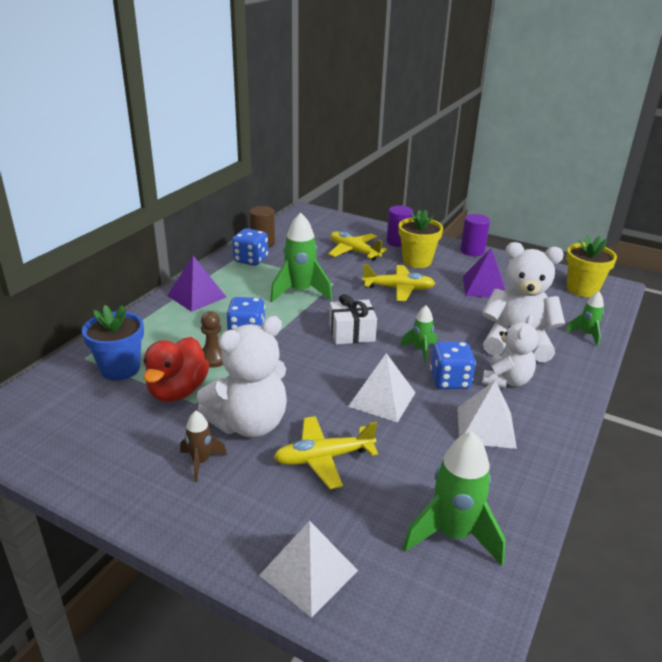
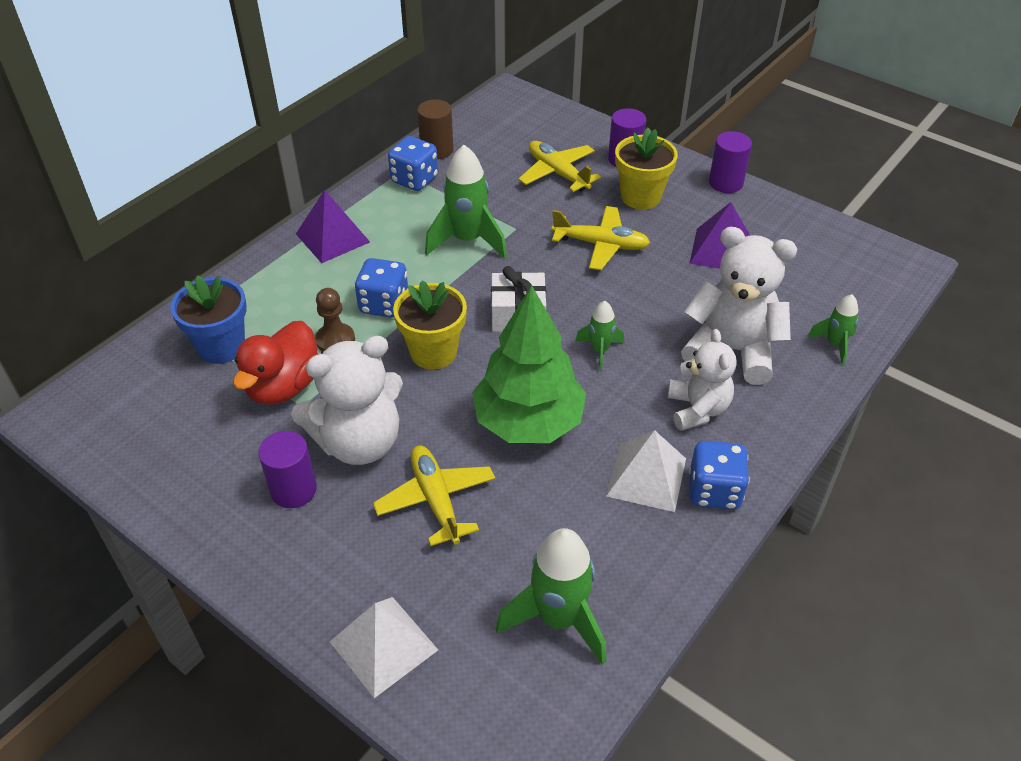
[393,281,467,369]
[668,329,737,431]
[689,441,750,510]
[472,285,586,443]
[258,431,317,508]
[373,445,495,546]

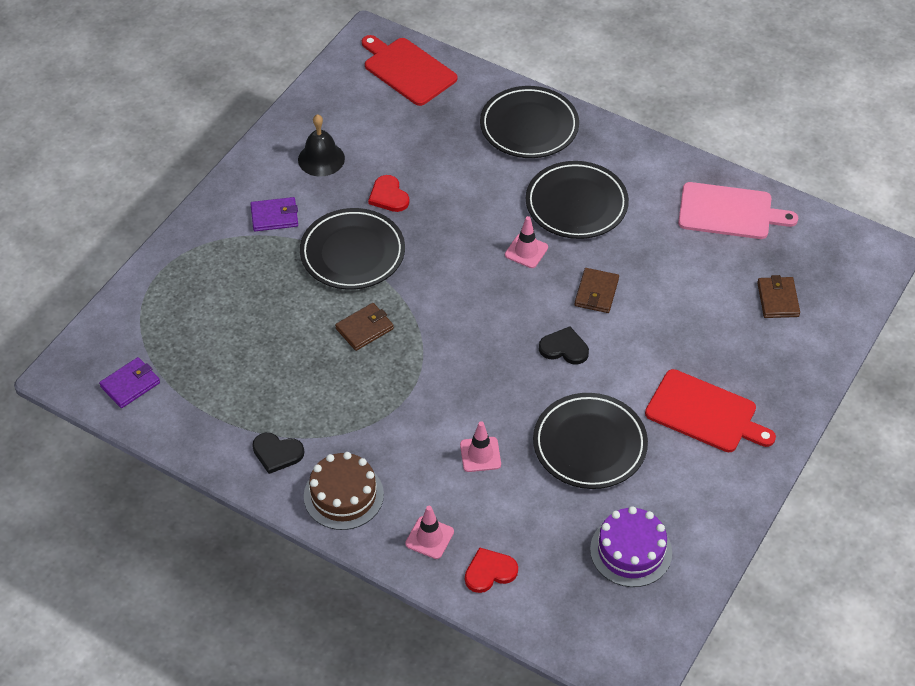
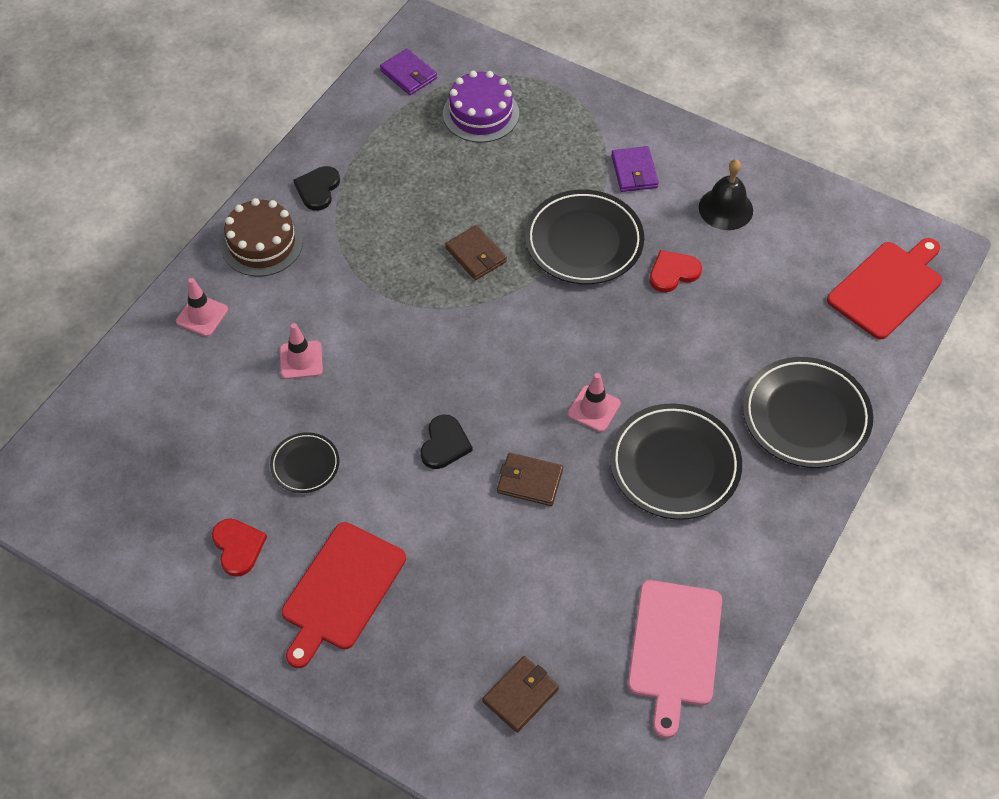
[482,656,559,733]
[270,432,339,493]
[443,71,519,143]
[212,518,267,577]

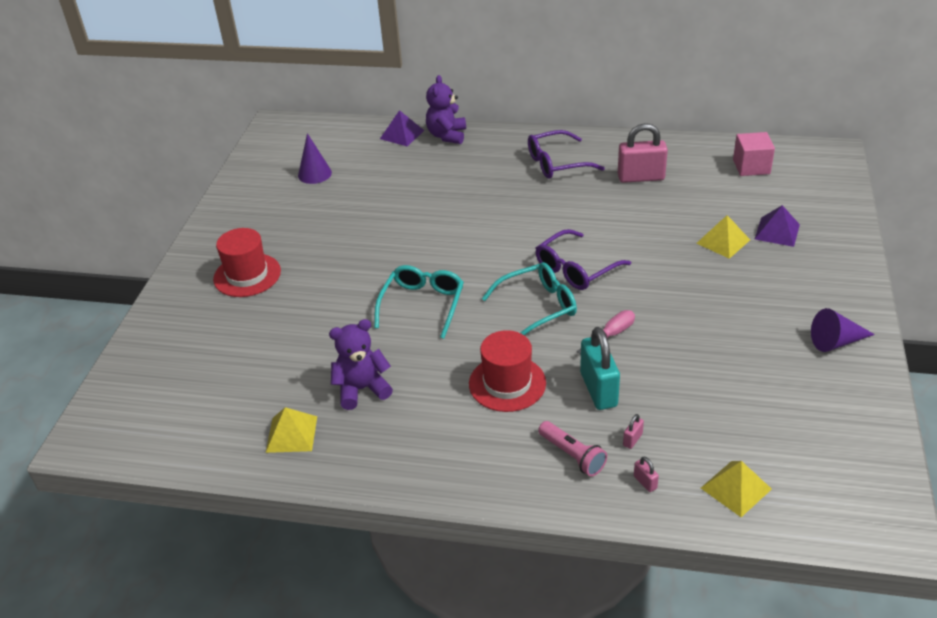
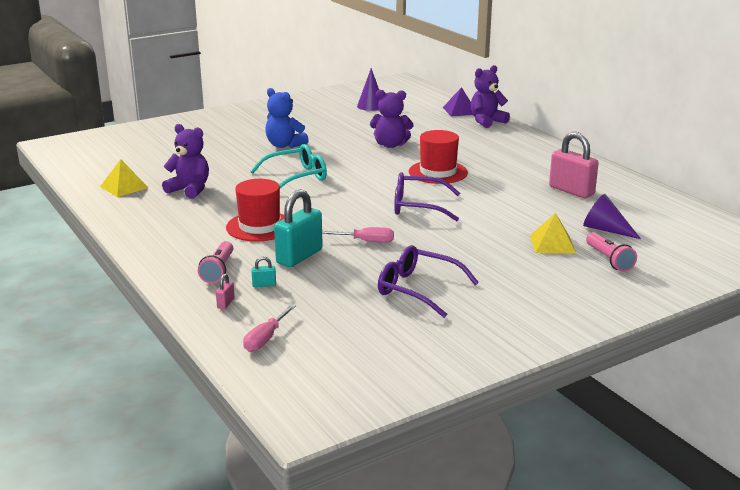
[378,245,479,318]
[733,132,775,176] (first image)
[586,232,637,272]
[409,130,468,184]
[482,262,577,335] (first image)
[583,194,641,239]
[251,257,276,287]
[243,305,296,352]
[265,88,309,148]
[370,90,414,148]

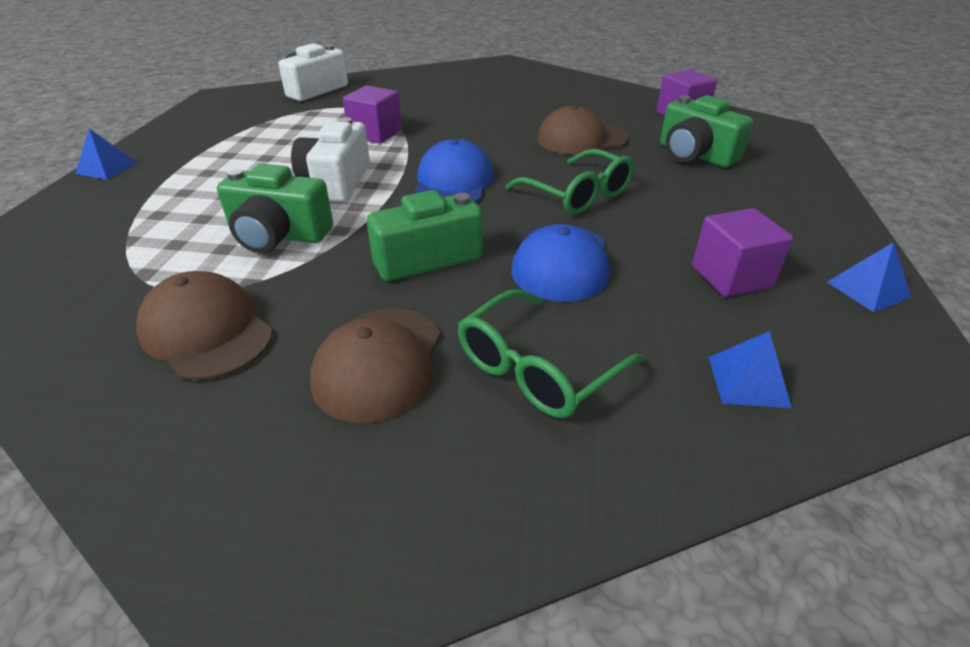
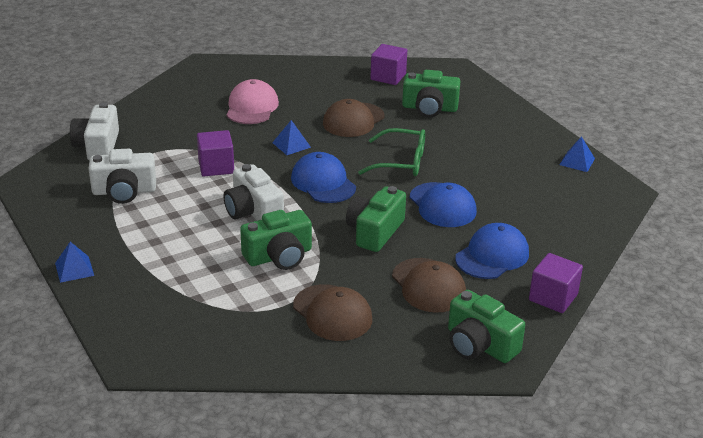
[529,253,583,313]
[293,284,372,341]
[455,223,529,279]
[272,120,311,155]
[226,79,279,124]
[89,149,156,204]
[448,290,525,363]

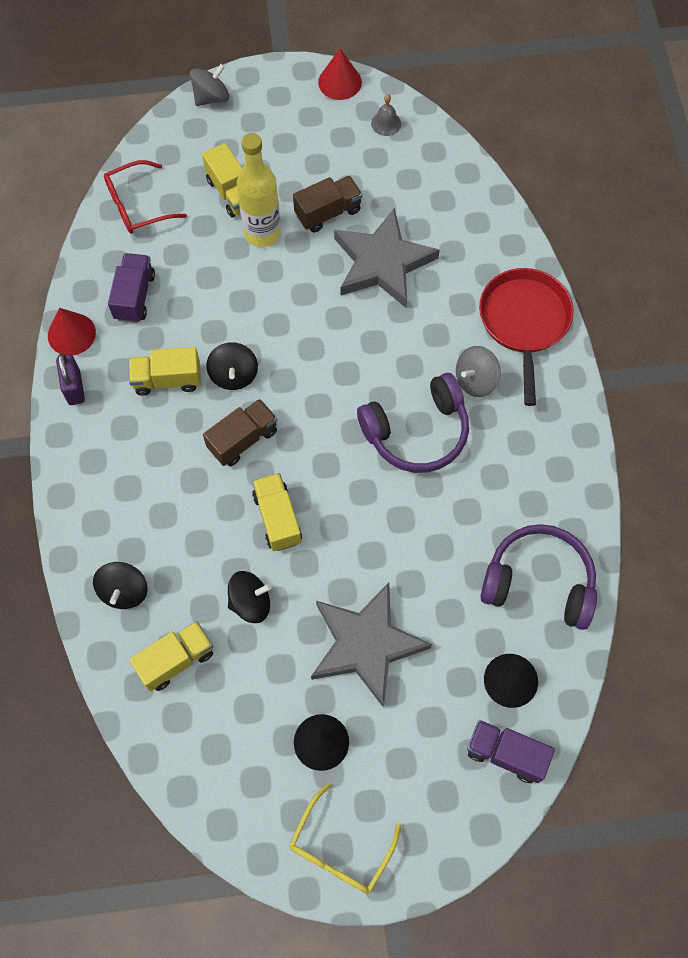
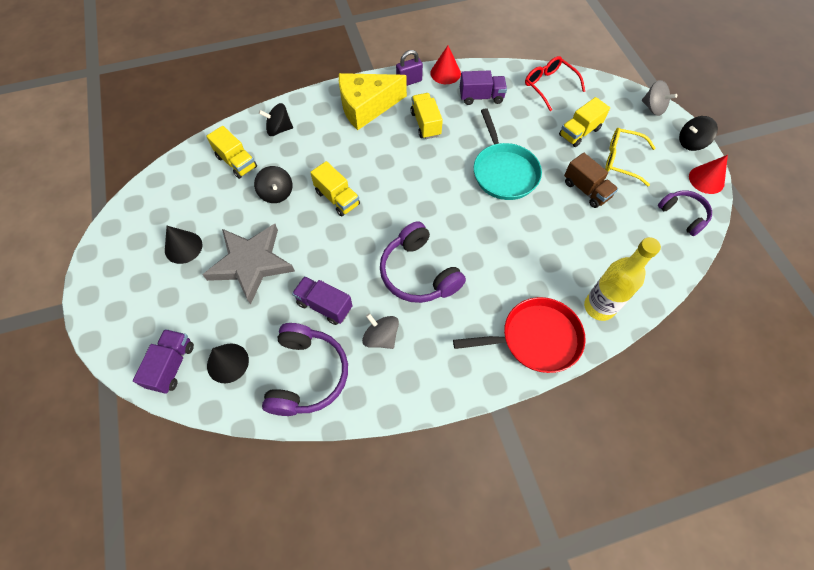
[658,190,712,236]
[584,237,661,321]
[334,208,440,308] (first image)
[679,116,718,151]
[362,313,399,349]
[203,399,277,466] (first image)
[310,161,360,217]
[605,128,656,187]
[339,73,407,130]
[474,108,542,200]
[292,276,353,325]

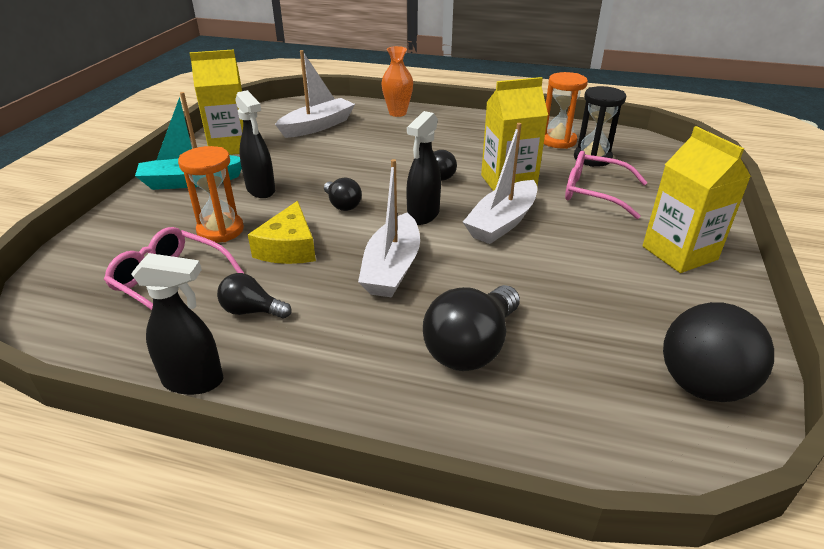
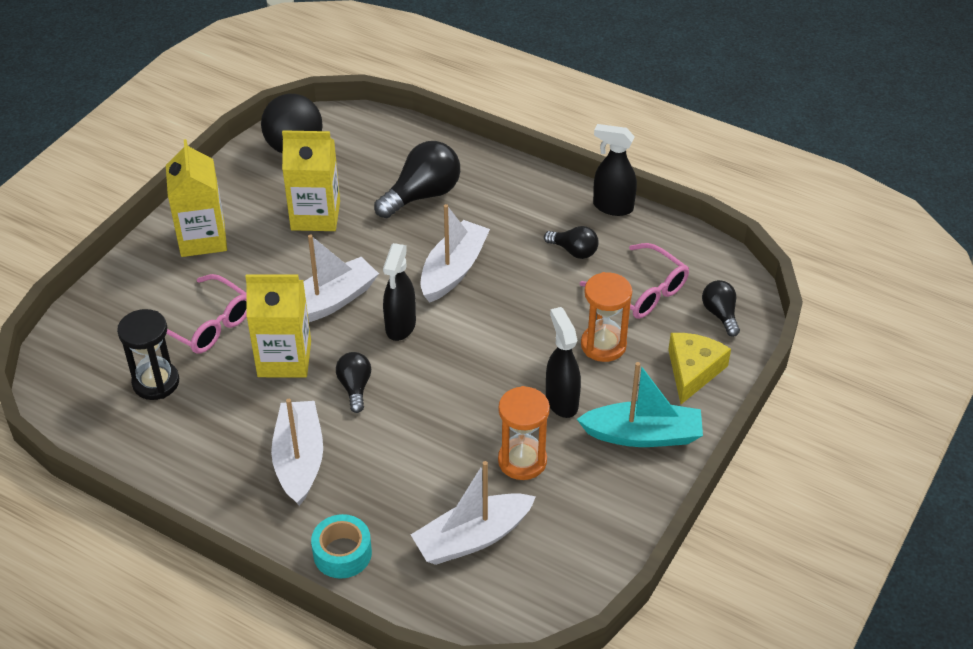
[311,514,372,579]
[282,130,340,231]
[498,386,550,480]
[383,243,416,341]
[702,280,740,337]
[668,333,731,404]
[271,399,323,506]

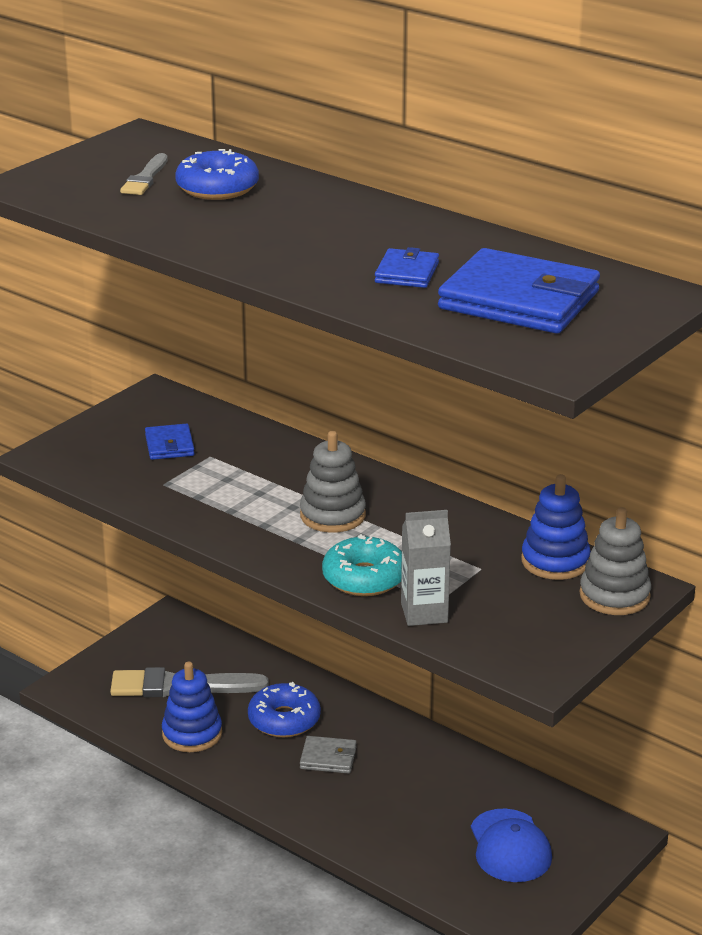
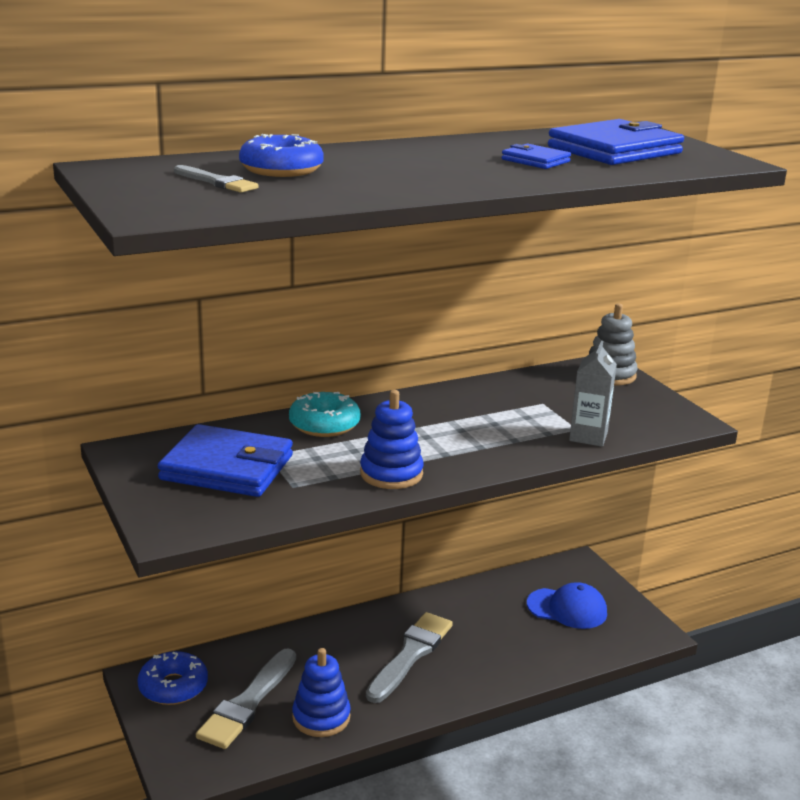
[158,424,293,497]
[300,431,366,533] (first image)
[360,390,424,489]
[289,392,360,437]
[137,651,208,705]
[366,612,453,703]

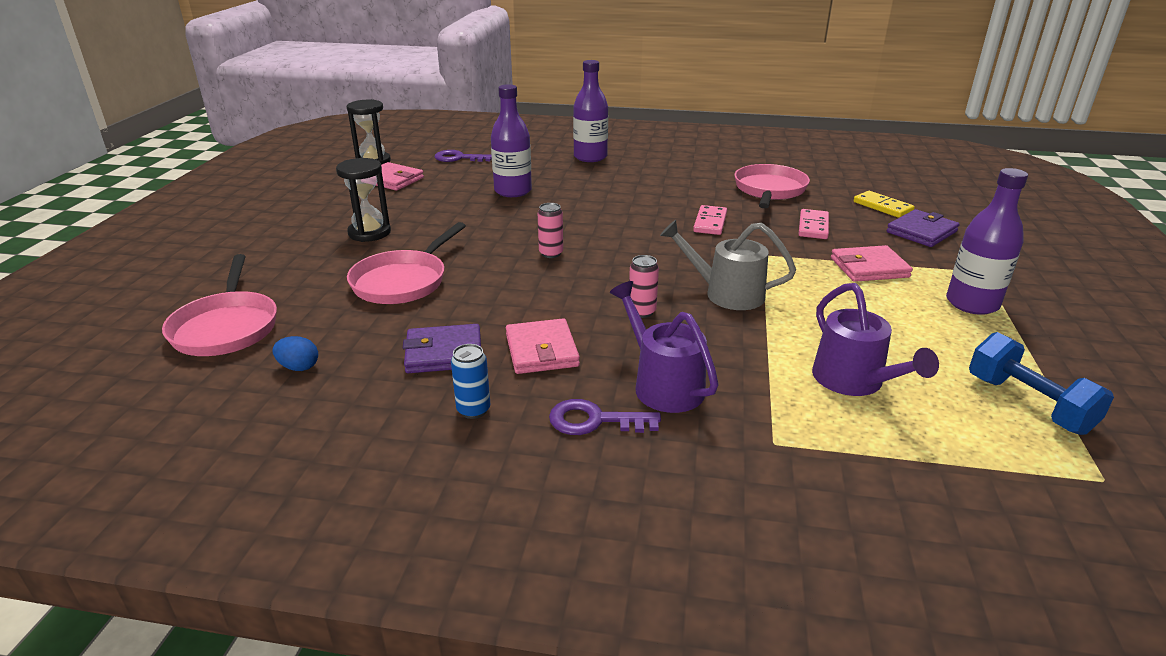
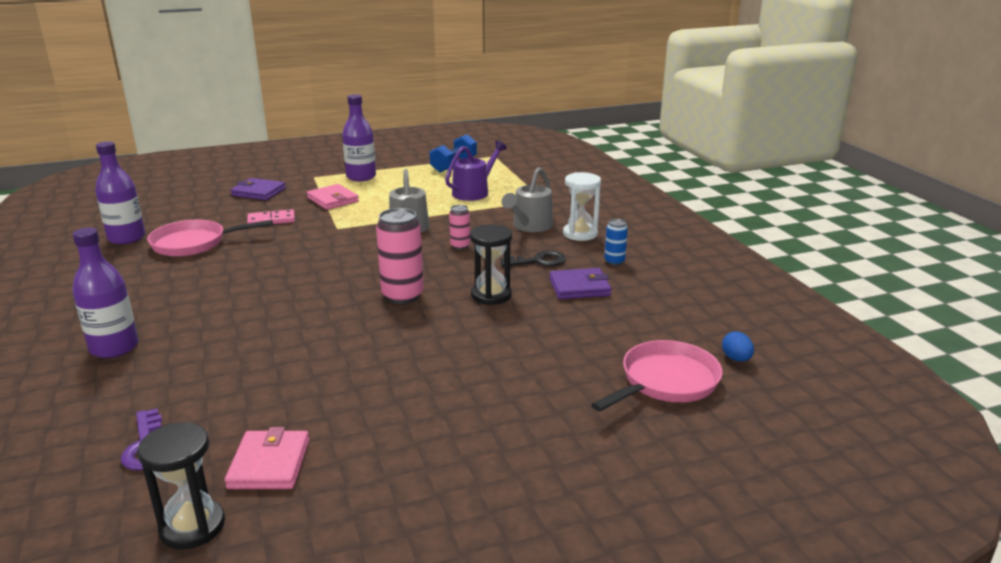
[95,141,145,244]
[470,224,512,305]
[854,191,915,218] (first image)
[376,208,424,304]
[693,205,727,235] (first image)
[347,222,466,304] (first image)
[502,167,553,232]
[500,250,566,267]
[549,268,612,299]
[722,332,754,362]
[563,172,601,241]

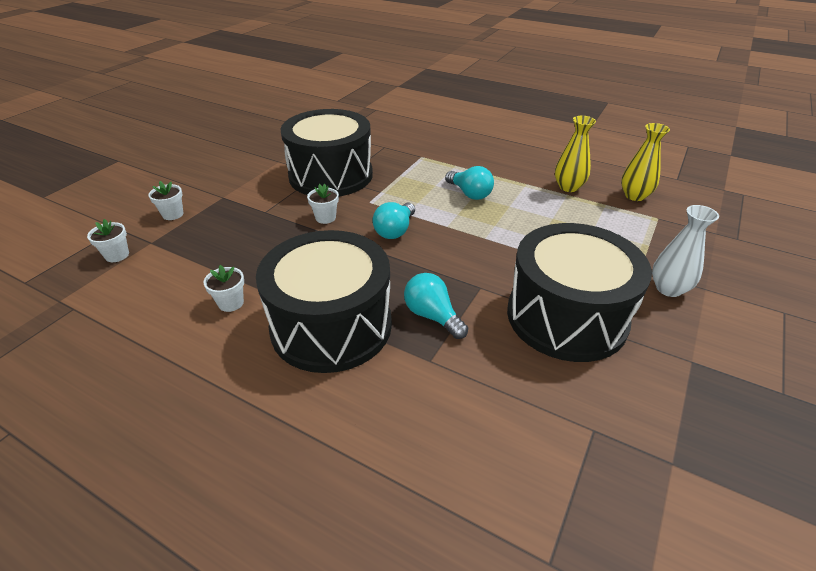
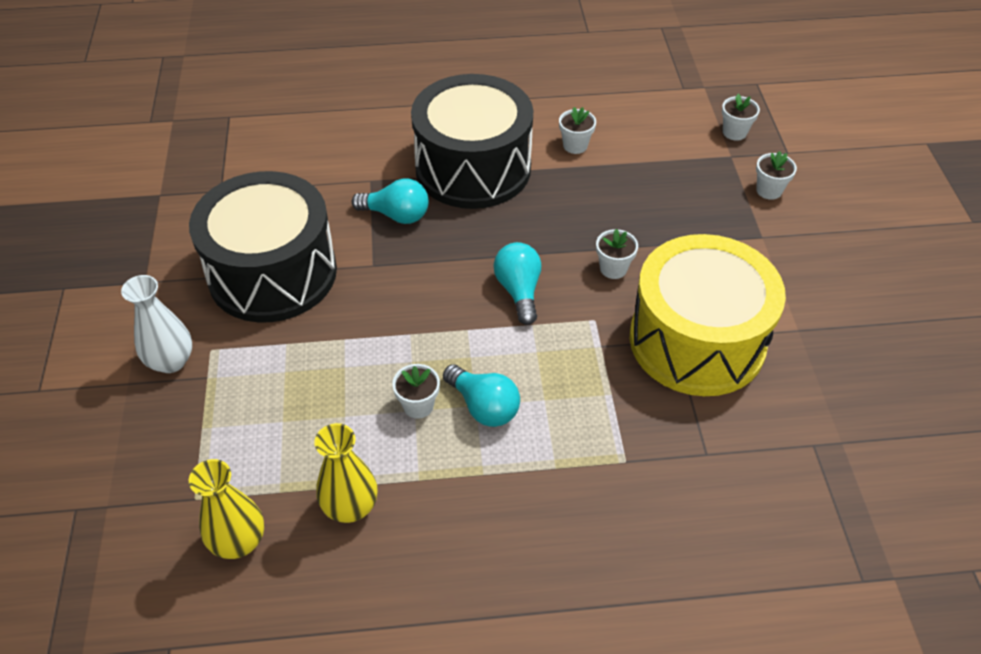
[630,234,786,396]
[443,364,520,427]
[392,364,440,419]

